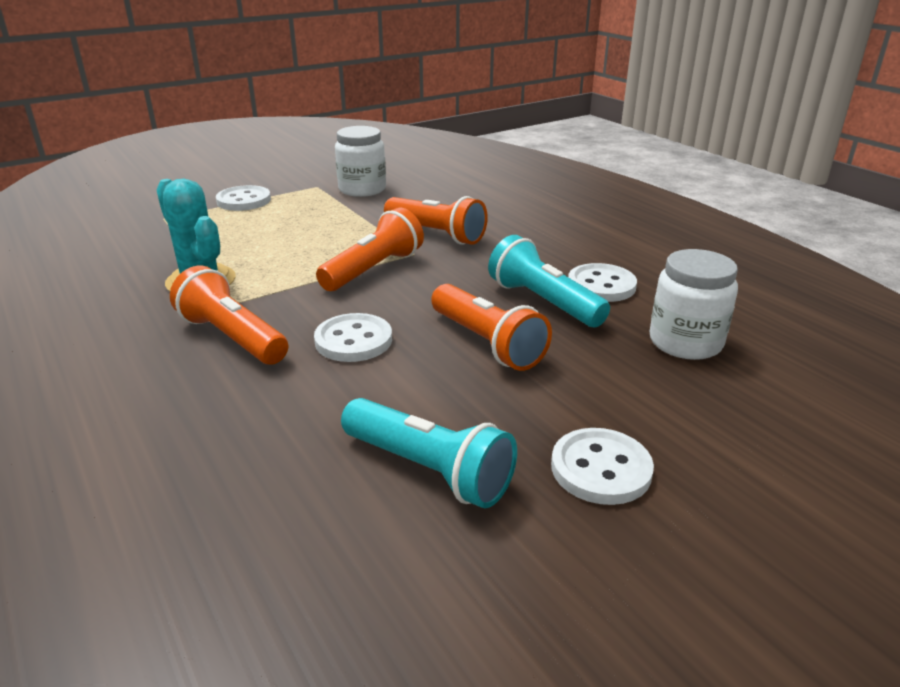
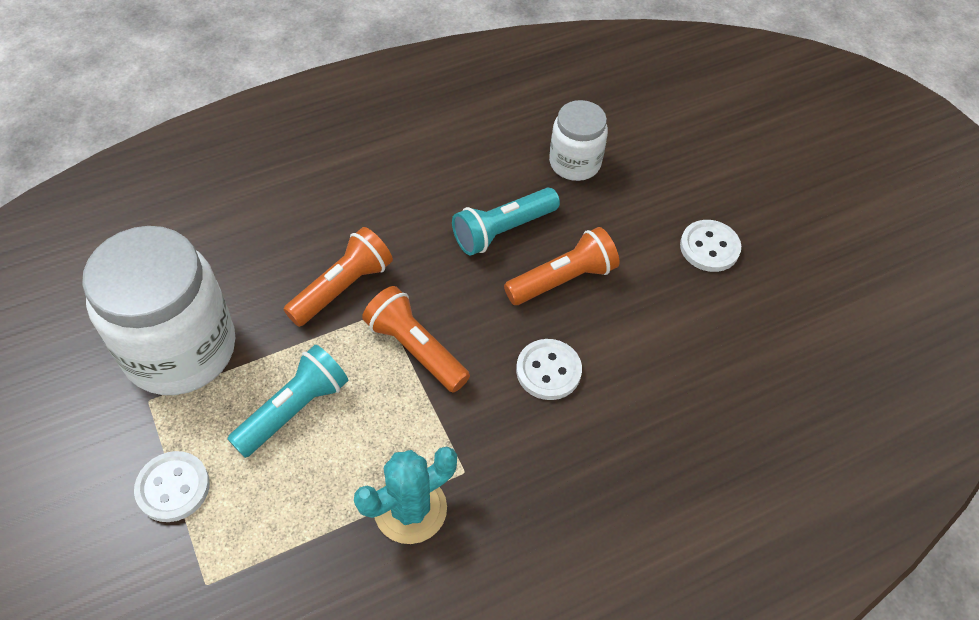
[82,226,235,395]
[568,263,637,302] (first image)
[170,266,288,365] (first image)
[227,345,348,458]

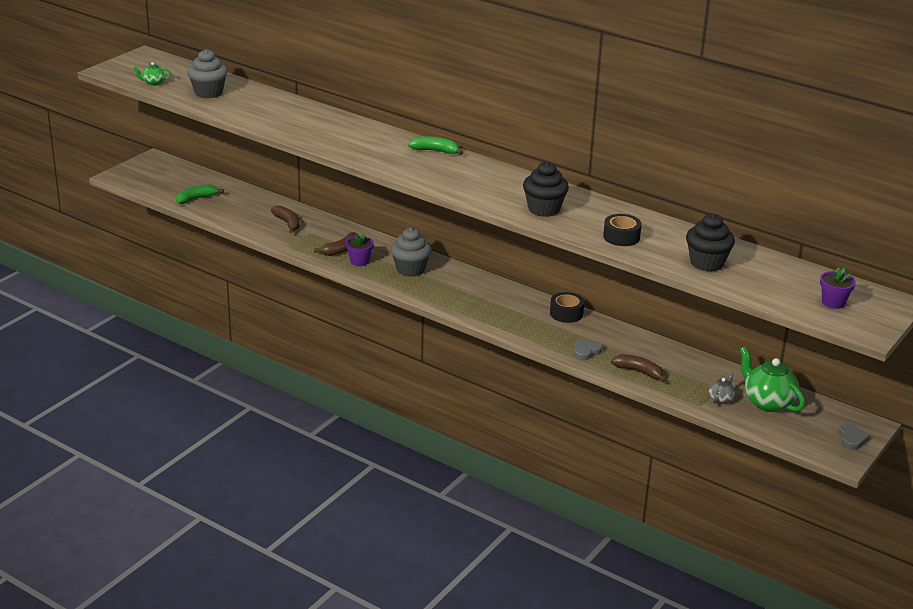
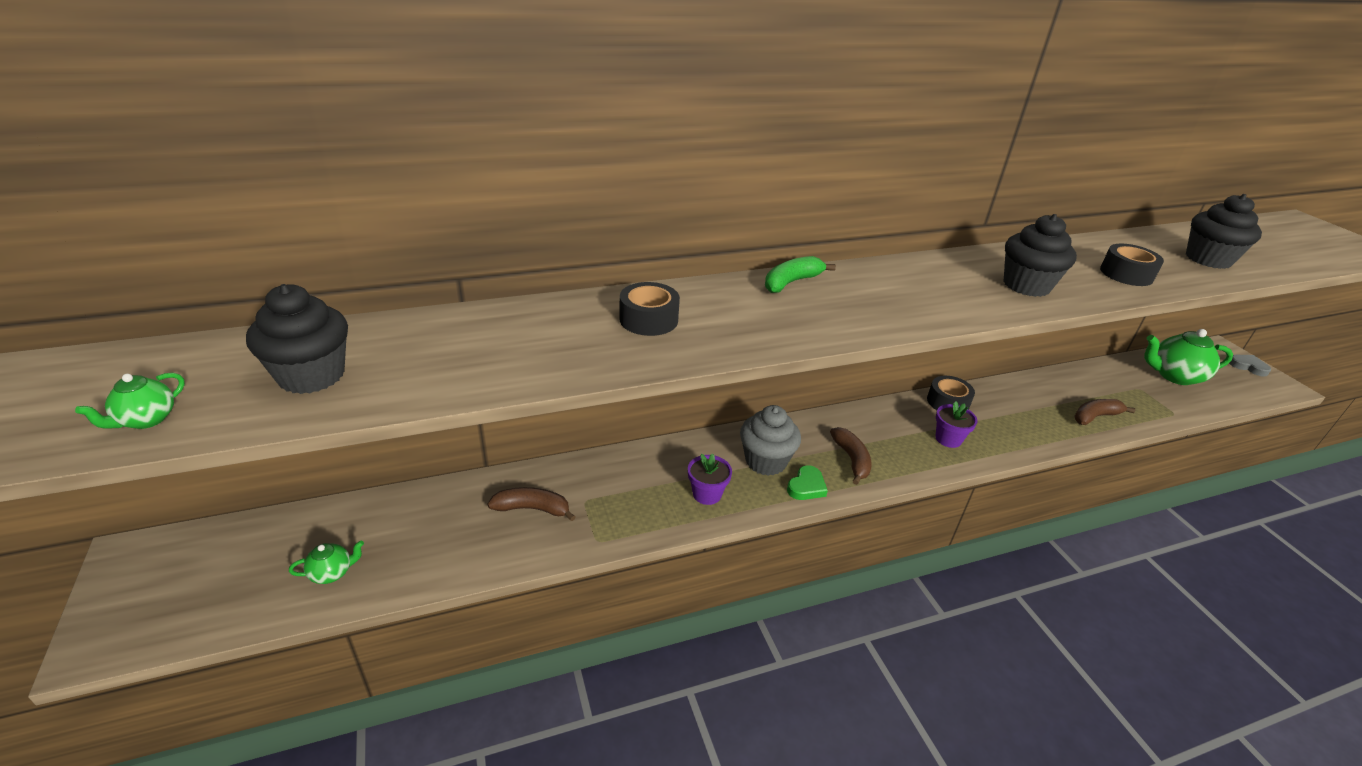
[246,284,348,394]
[289,540,364,584]
[830,427,872,485]
[935,401,978,448]
[574,340,603,360] (first image)
[709,372,735,404] (first image)
[620,282,680,336]
[787,465,828,500]

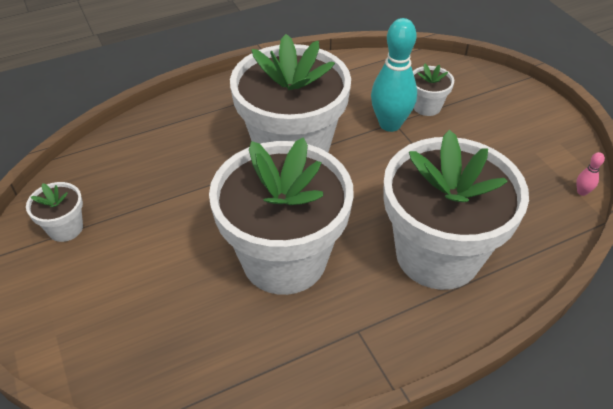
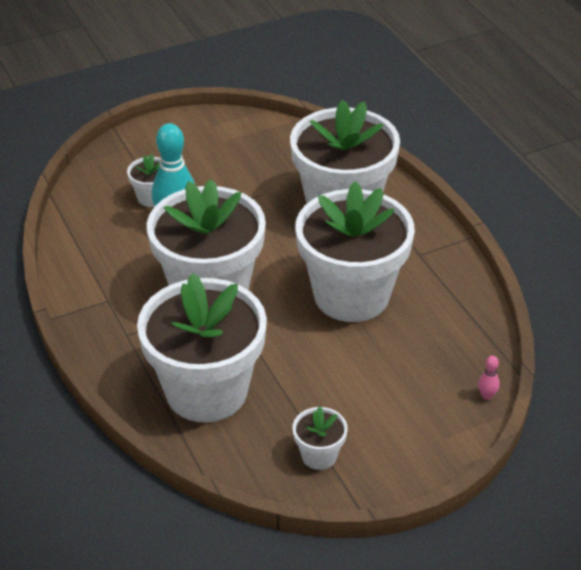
[478,356,500,400]
[137,273,267,422]

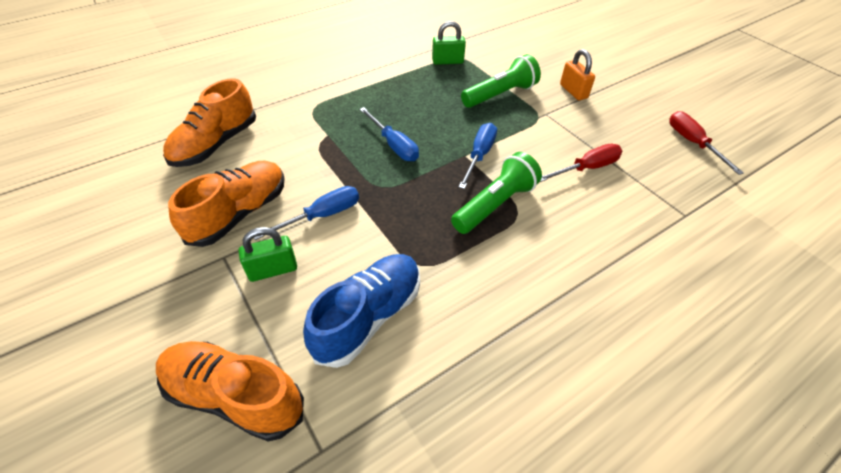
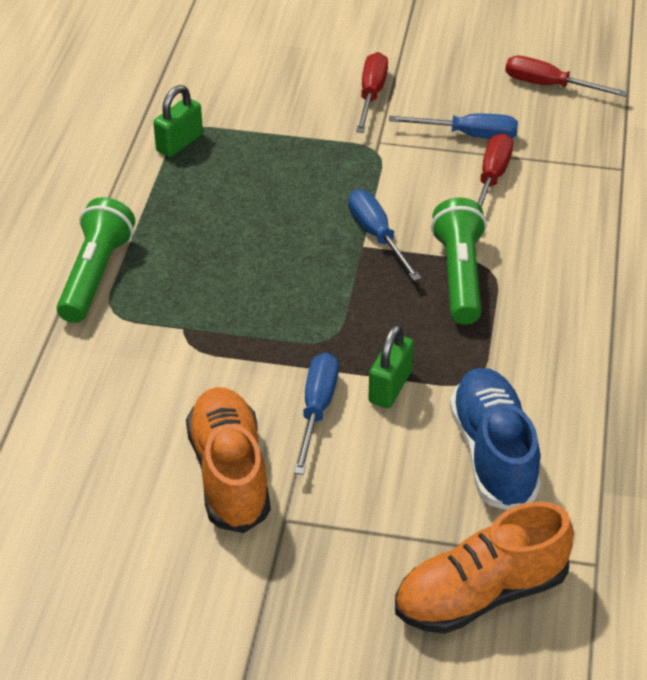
[356,52,388,133]
[57,197,135,323]
[163,78,256,167] (first image)
[389,114,518,139]
[368,325,414,408]

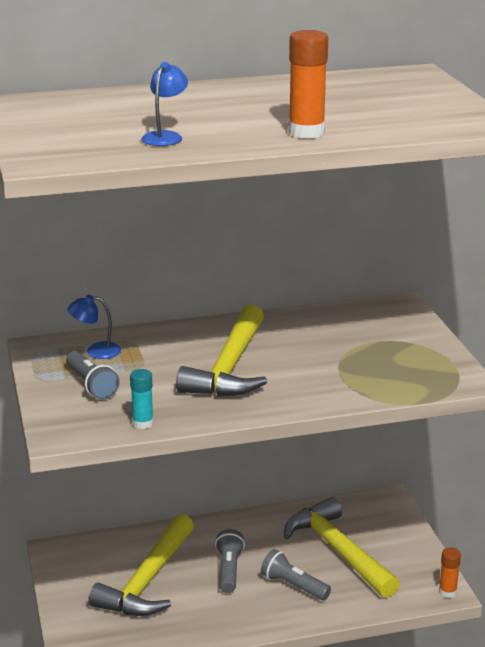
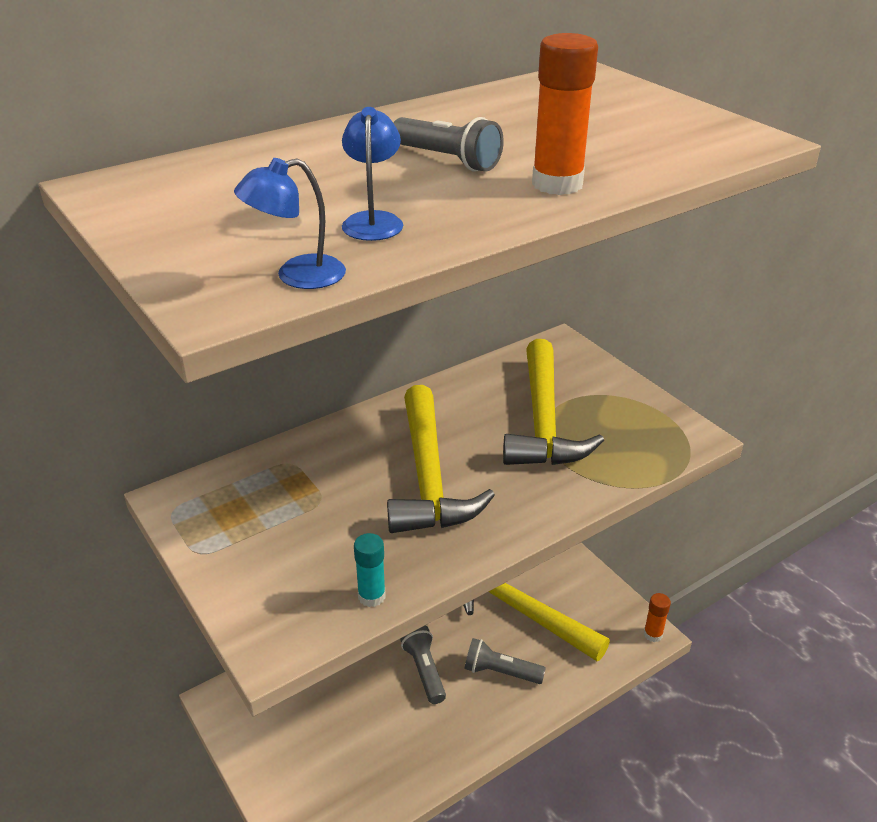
[234,158,346,289]
[393,117,504,172]
[503,339,604,465]

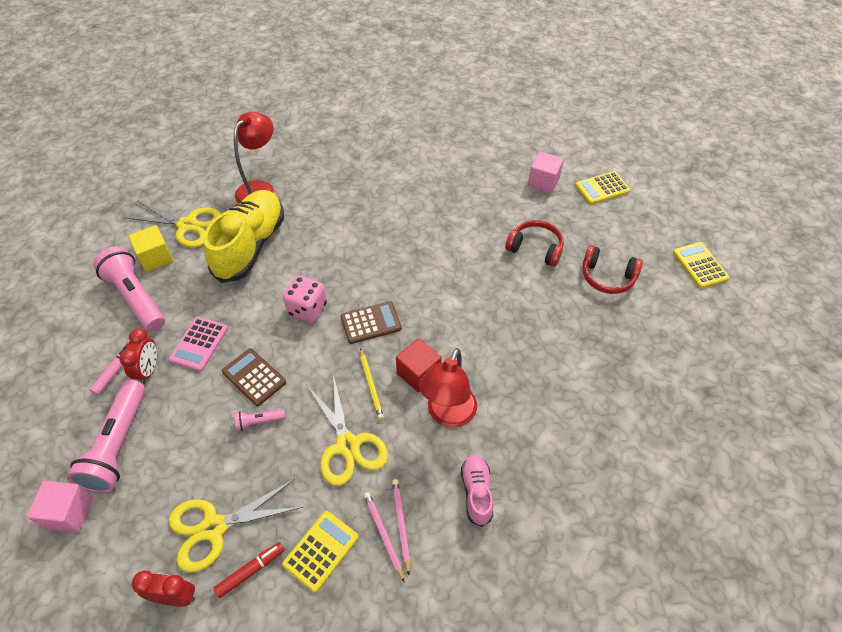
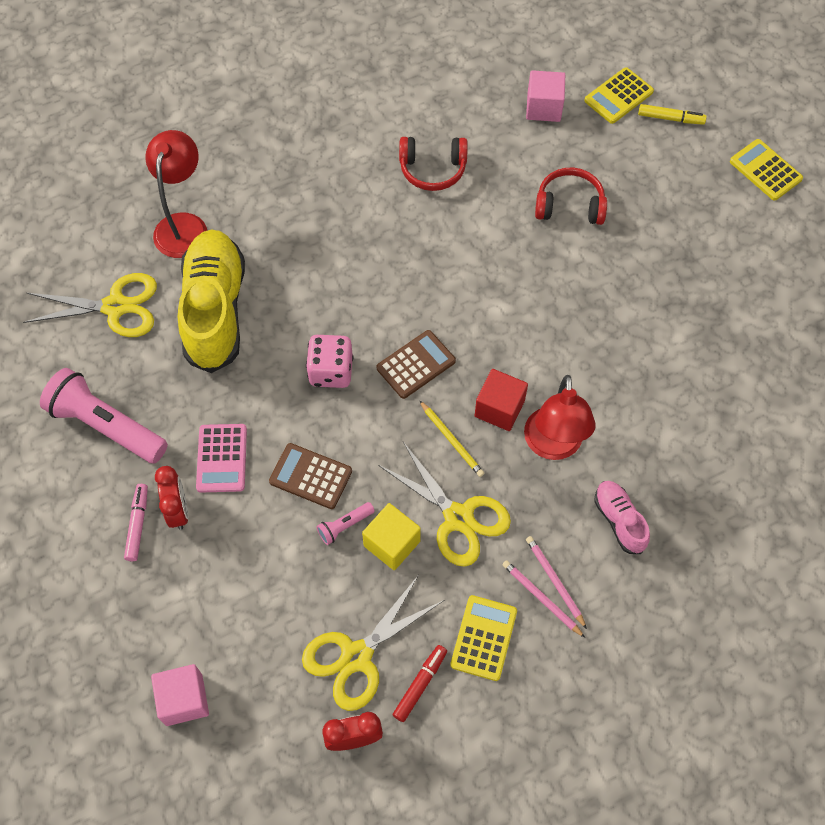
[362,503,421,570]
[399,137,468,191]
[67,380,145,493] (first image)
[638,104,707,125]

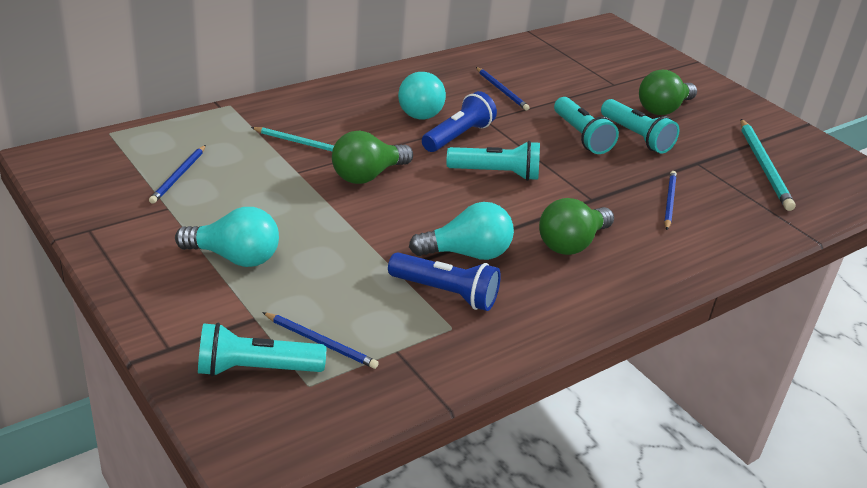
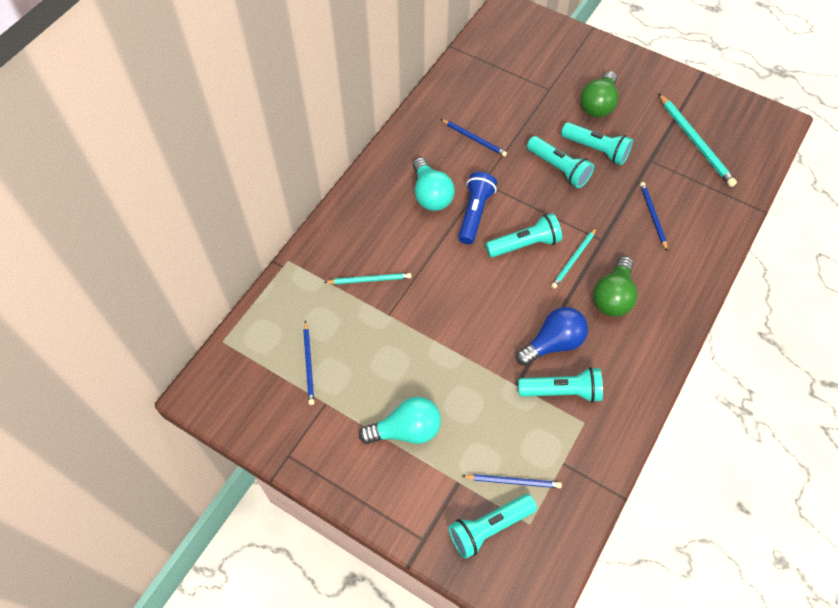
[332,131,413,184] (first image)
[516,307,588,366]
[518,367,603,403]
[551,228,597,288]

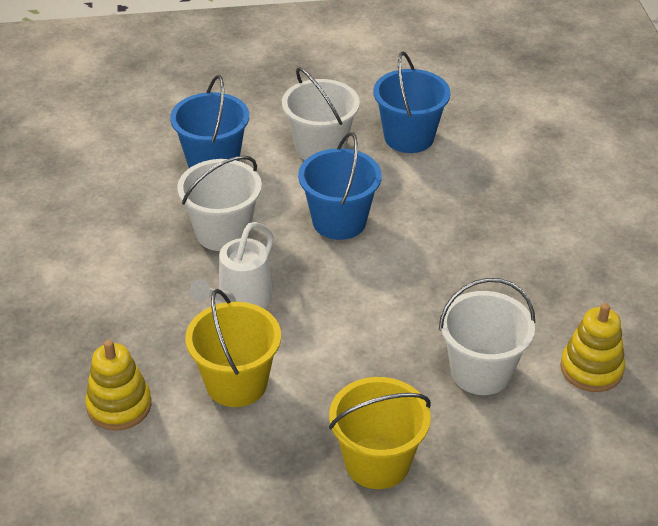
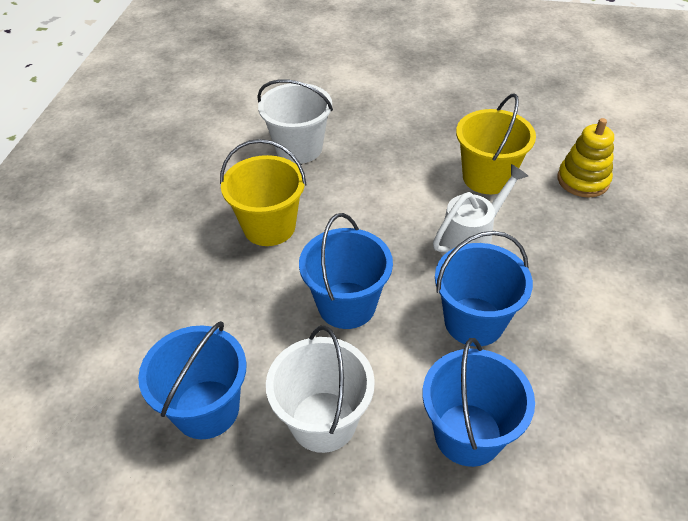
[435,231,533,347]
[560,303,625,392] (first image)
[220,139,306,246]

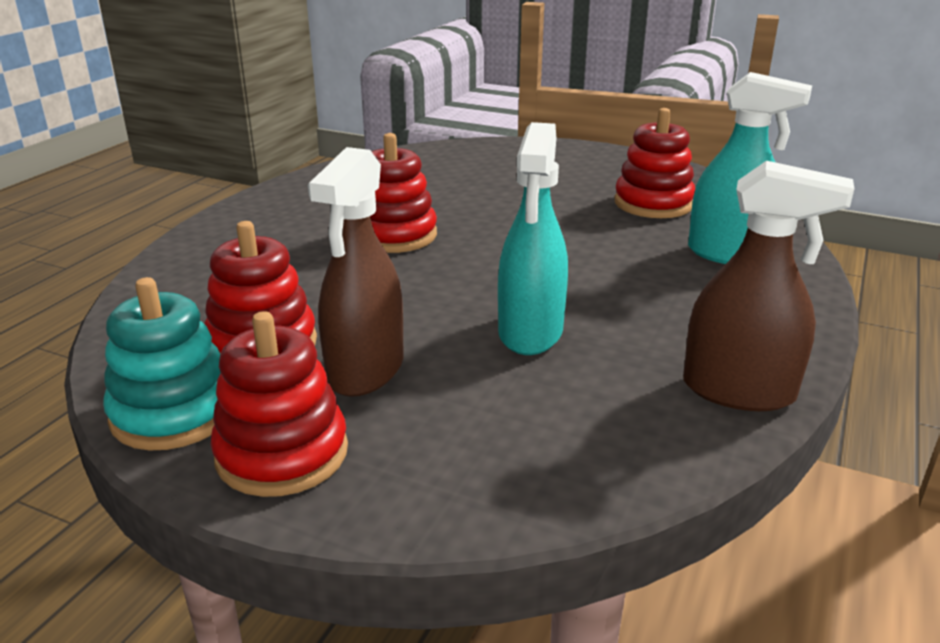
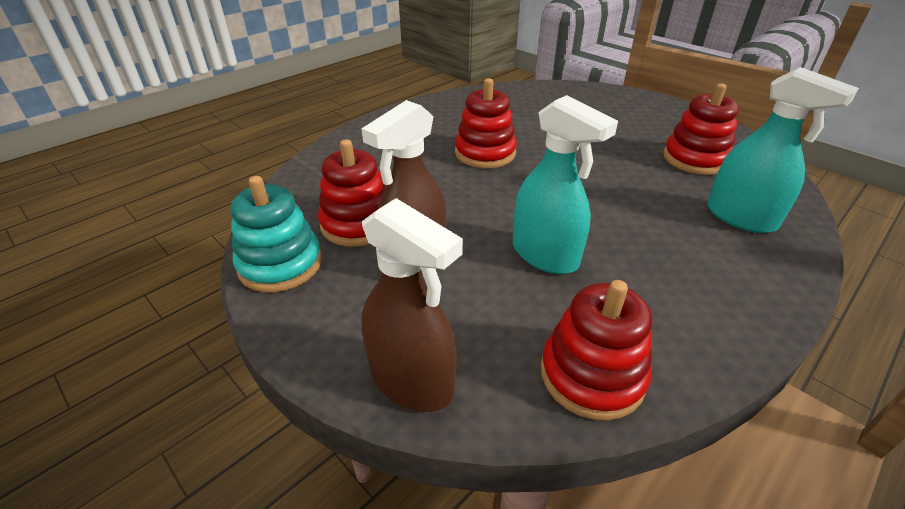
[513,95,618,274]
[361,198,463,412]
[541,280,652,420]

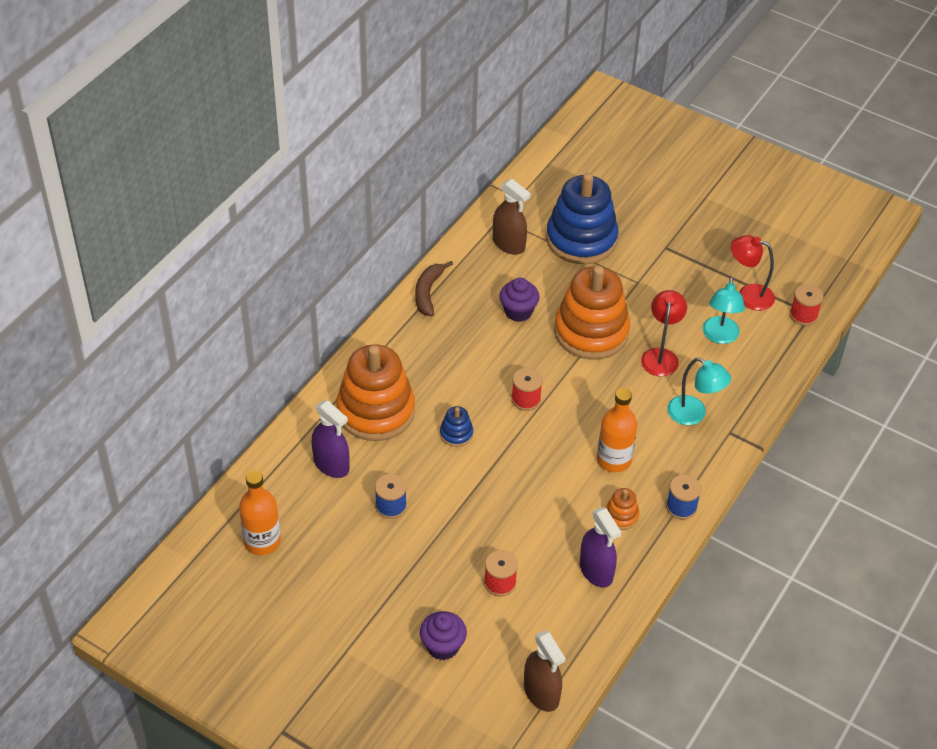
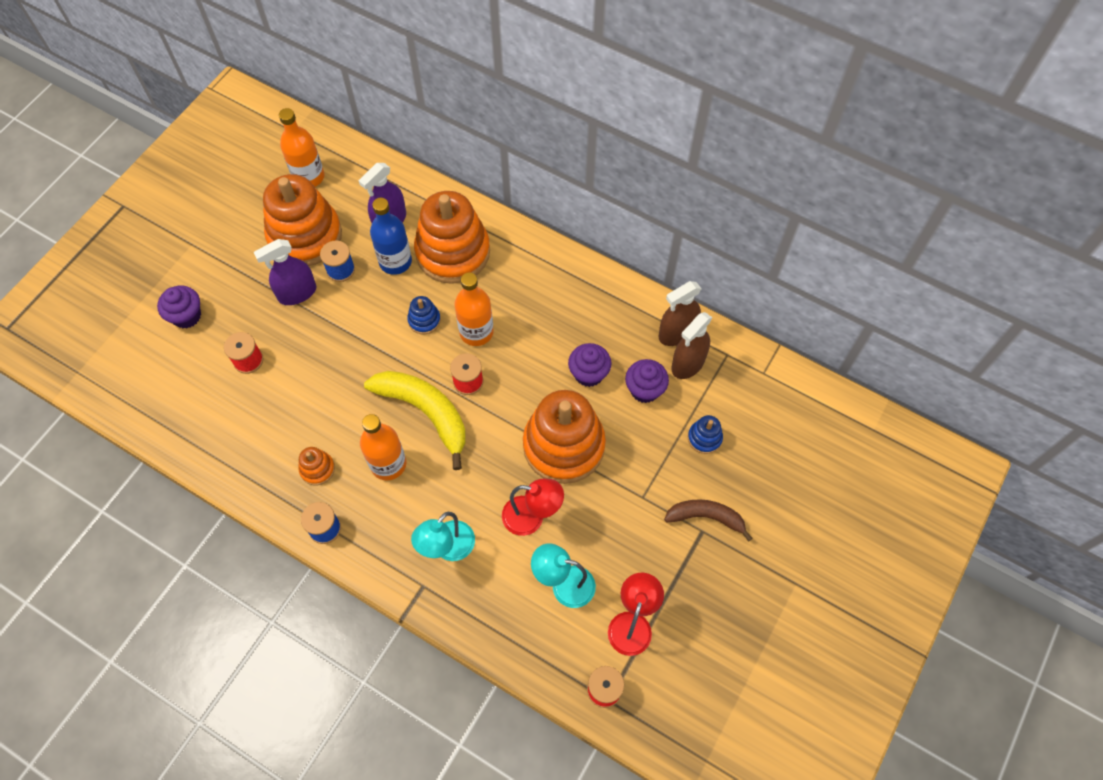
[688,415,723,454]
[664,499,753,541]
[253,239,316,305]
[659,281,702,346]
[263,174,342,266]
[370,198,412,275]
[454,272,494,346]
[625,359,669,403]
[364,371,466,470]

